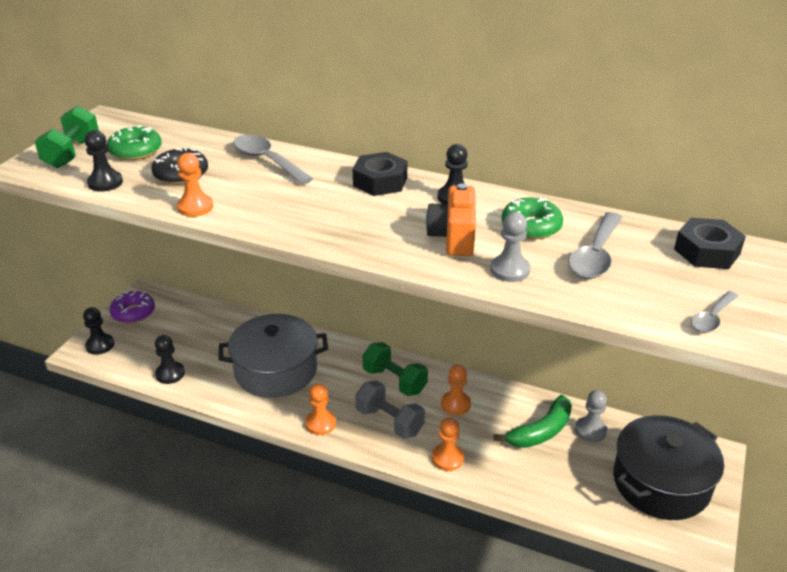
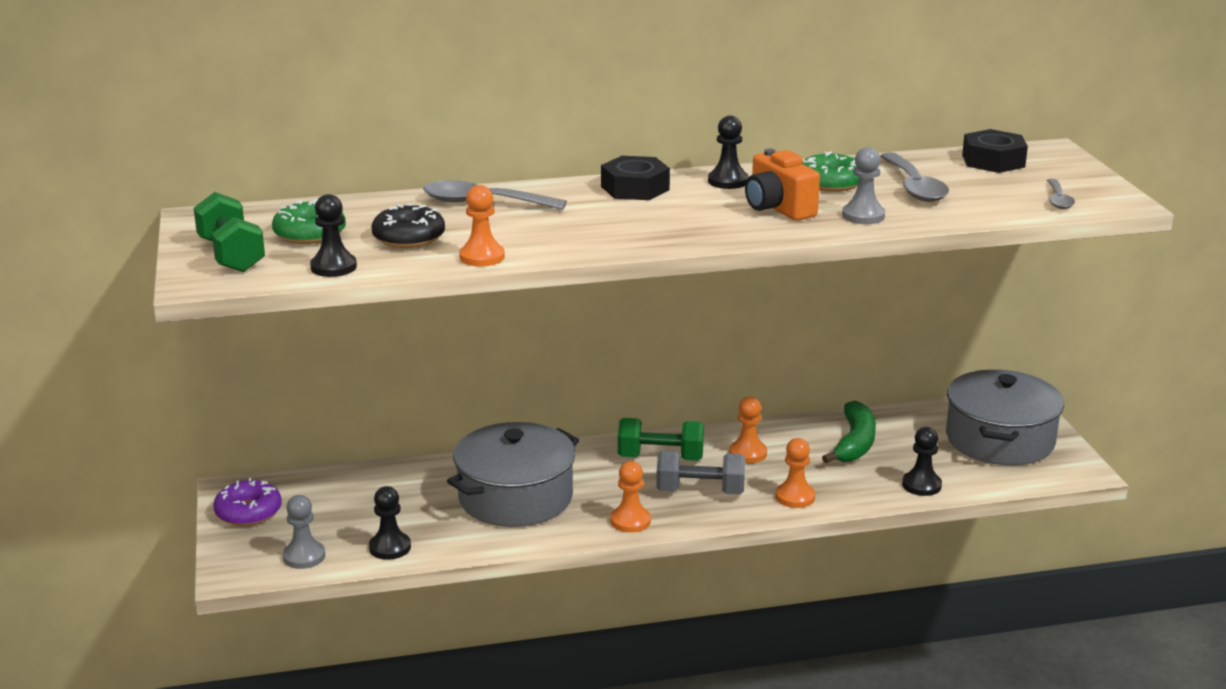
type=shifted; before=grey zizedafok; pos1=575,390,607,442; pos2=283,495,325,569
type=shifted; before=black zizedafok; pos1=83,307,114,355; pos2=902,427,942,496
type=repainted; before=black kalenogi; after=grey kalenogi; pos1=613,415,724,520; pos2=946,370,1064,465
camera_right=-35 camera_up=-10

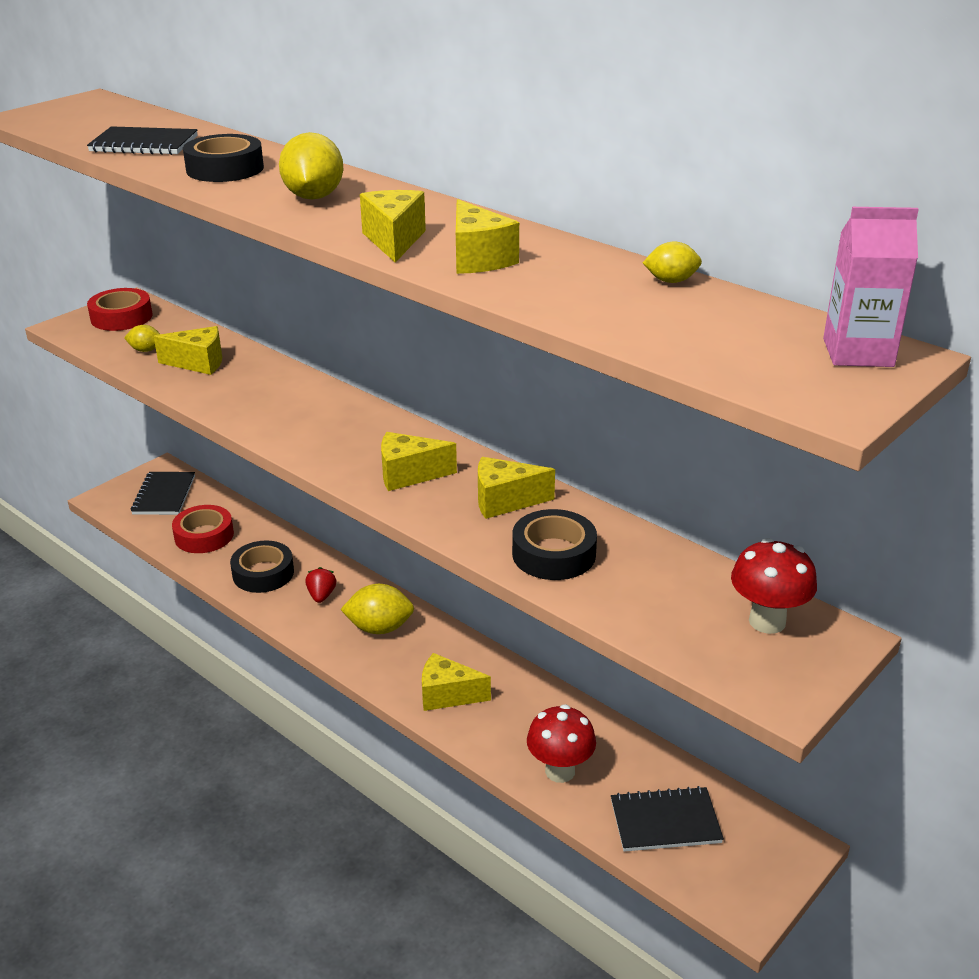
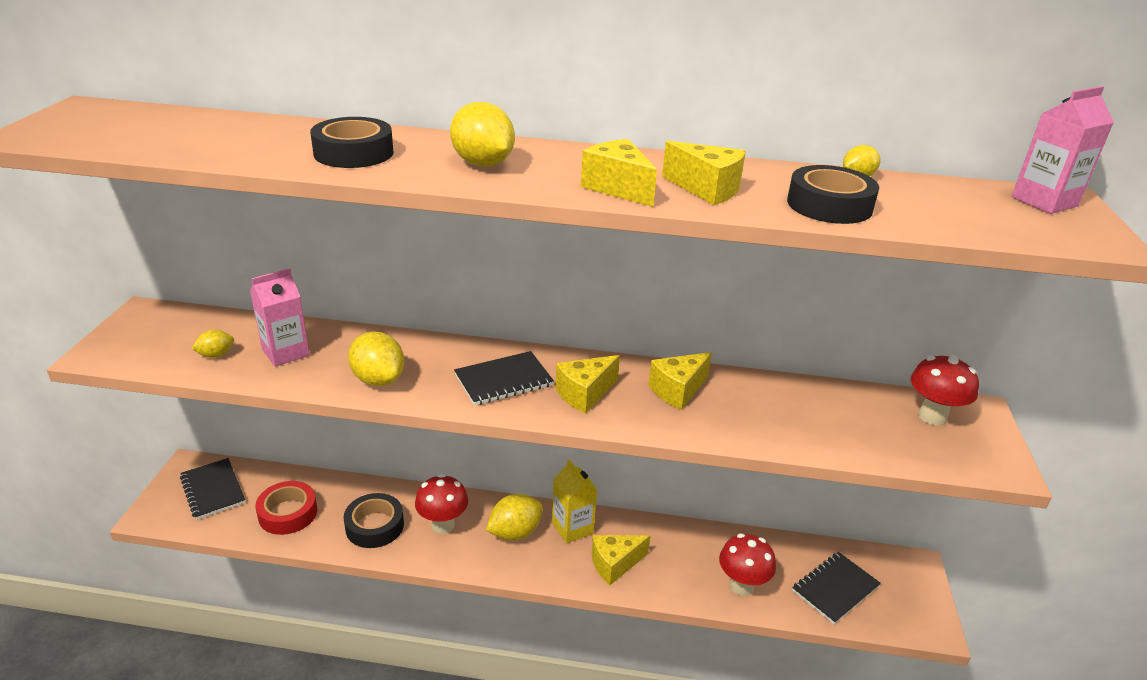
type=swapped; before=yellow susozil; after=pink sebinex; pos1=154,326,222,375; pos2=250,268,310,367
type=new; after=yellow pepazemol; pos2=348,332,405,386
type=swapped; before=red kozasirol; after=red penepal; pos1=305,567,336,603; pos2=415,474,468,534
type=shifted; before=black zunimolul; pos1=87,126,198,155; pos2=454,351,554,406
type=new; after=yellow sebinex; pos2=552,459,597,544
type=shifted; before=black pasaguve; pos1=512,509,597,580; pos2=787,165,879,224
type=gone; before=red pasaguve; pos1=87,288,153,331
camera_right=-35 camera_up=0

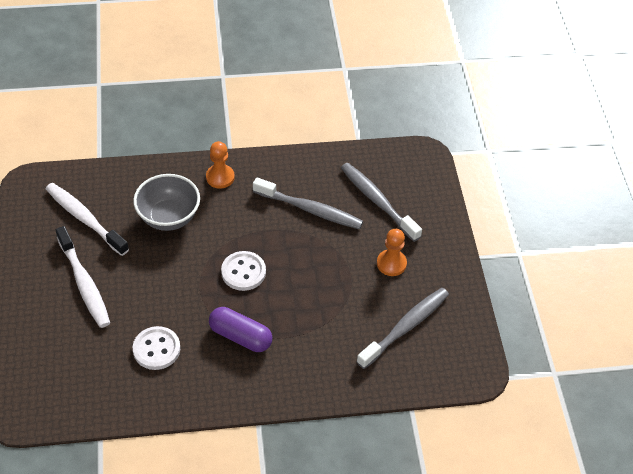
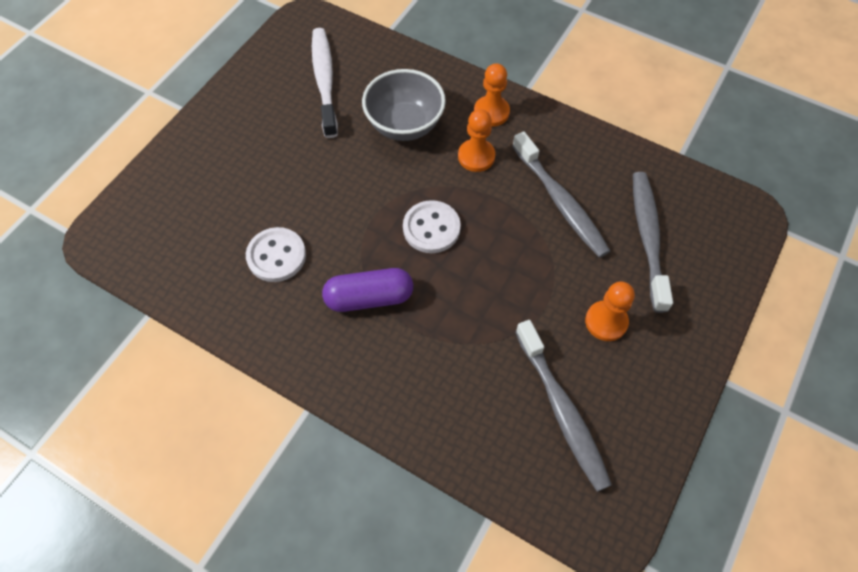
type=rotated; before=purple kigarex; pos1=209,307,272,352; pos2=322,268,413,312; turn=-75
type=new; after=orange zizedafok; pos2=458,109,495,172
type=rotated; before=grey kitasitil; pos1=356,288,449,369; pos2=515,320,612,492; turn=75
type=gone; before=white kitasitil; pos1=56,226,110,328
camera_right=40 camera_up=10

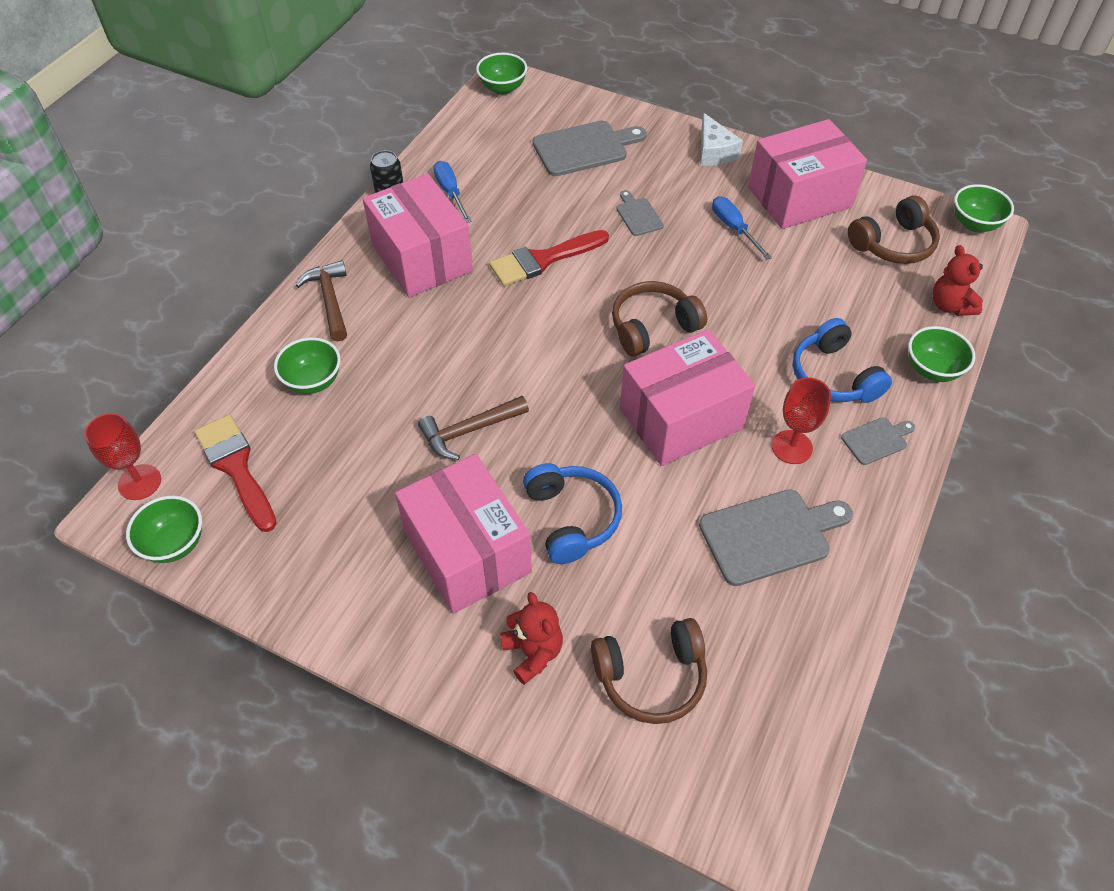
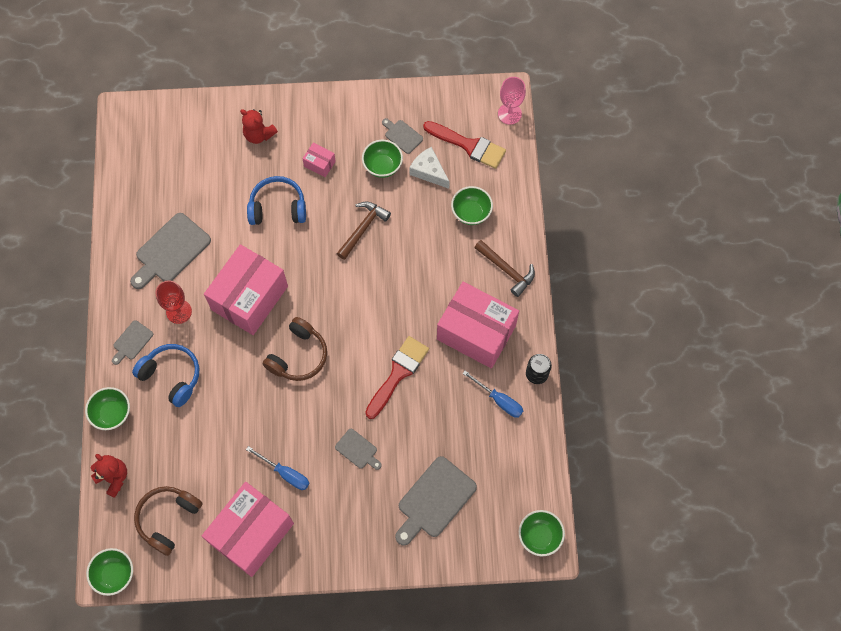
type=rotated; before=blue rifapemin; pos1=523,463,622,564; pos2=247,176,306,225; turn=135
type=scaled; before=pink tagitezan; pos1=395,454,532,614; pos2=302,143,336,177; scale=0.42
type=shifted; before=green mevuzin; pos1=126,496,202,563; pos2=362,140,403,178
type=new; after=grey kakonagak; pos2=382,118,423,154
type=shifted; before=white susozil; pos1=701,113,743,166; pos2=410,147,450,189
type=repainted; before=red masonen; after=pink masonen; pos1=84,413,161,500; pos2=498,77,526,125
type=gone; before=brown rifapemin; pos1=591,618,707,724
camera_right=150 camera_up=15

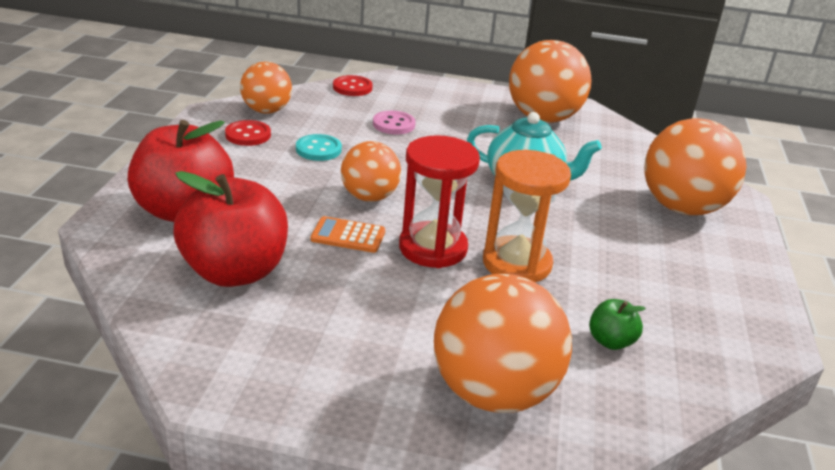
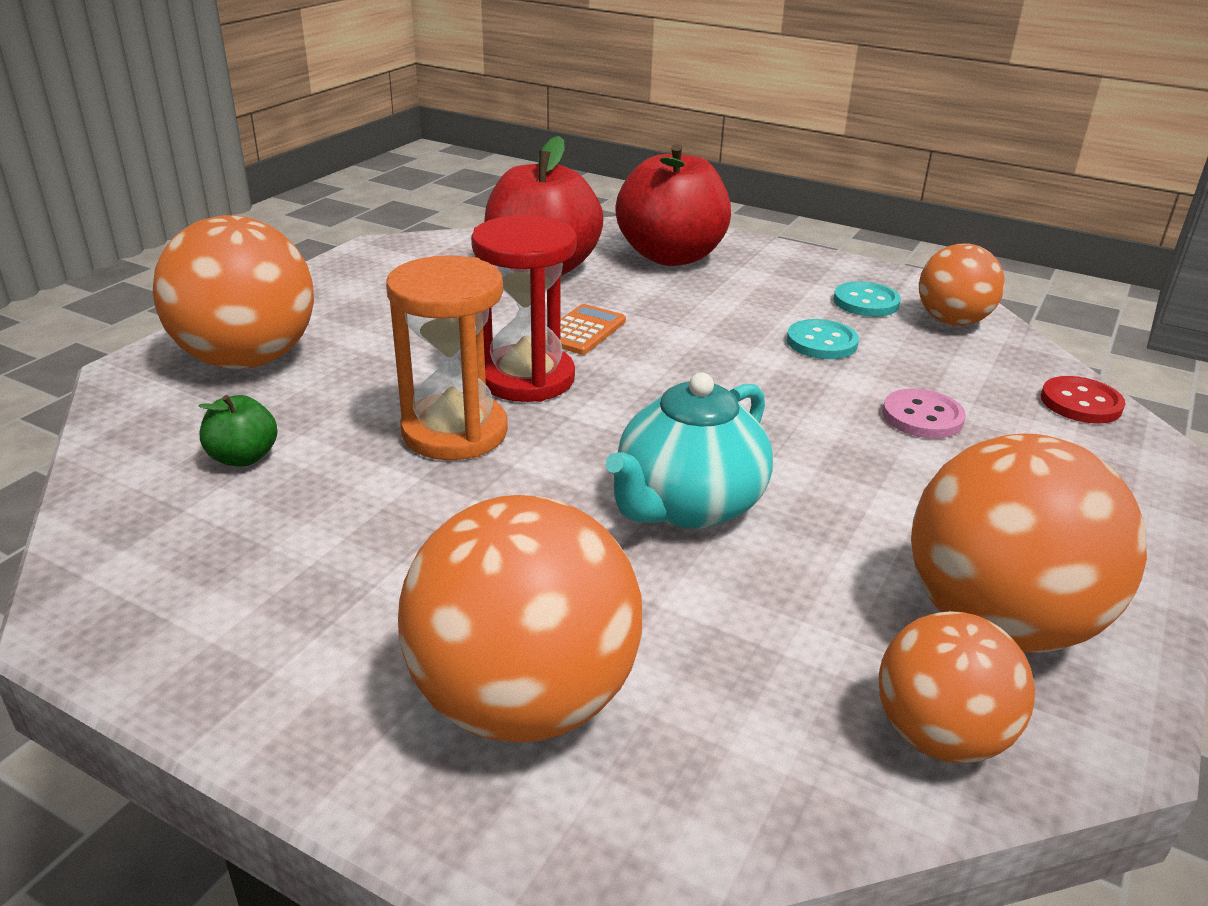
type=repainted; before=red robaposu; after=turquoise robaposu; pos1=225,120,271,146; pos2=834,281,901,317
type=shifted; before=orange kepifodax; pos1=341,141,401,202; pos2=879,611,1035,764
camera_right=110 camera_up=0

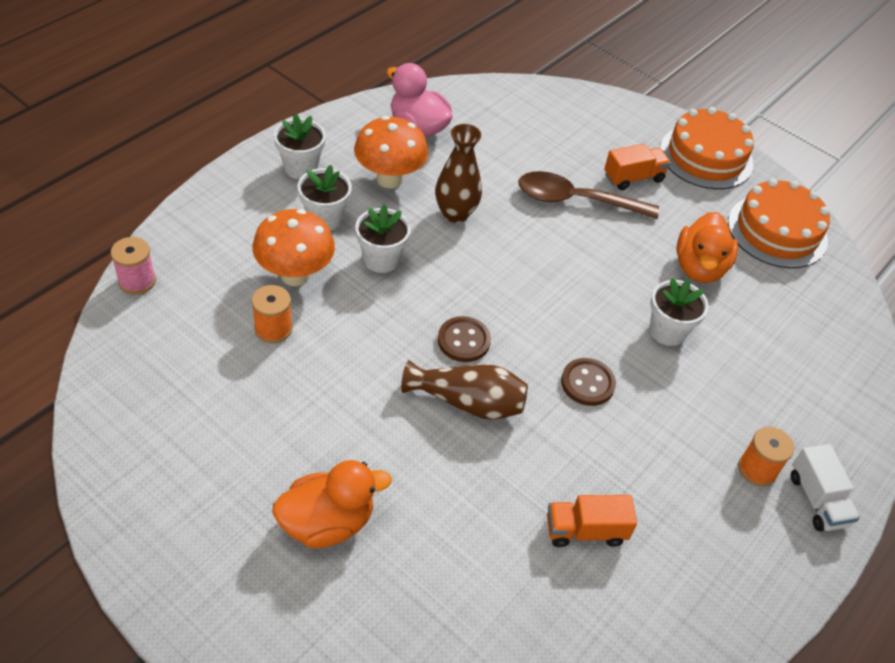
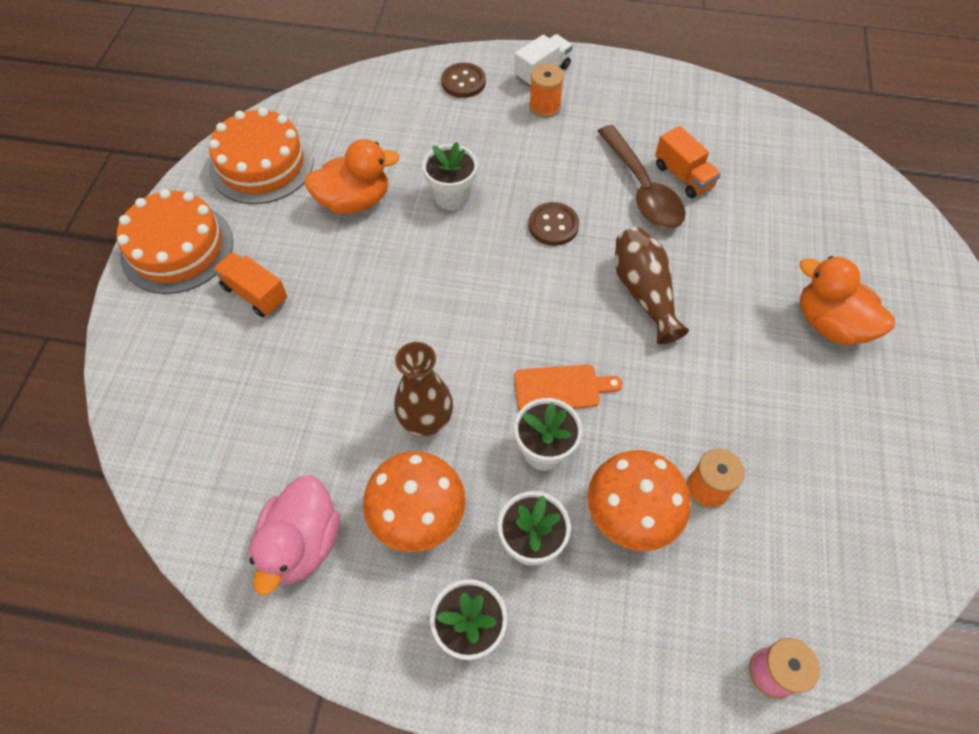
type=shifted; before=brown robaposu; pos1=438,316,491,362; pos2=441,63,486,98
type=new; after=orange kakonagak; pos2=514,365,623,410
type=shifted; before=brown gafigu; pos1=518,171,659,219; pos2=598,125,686,229
camera_right=-115 camera_up=10

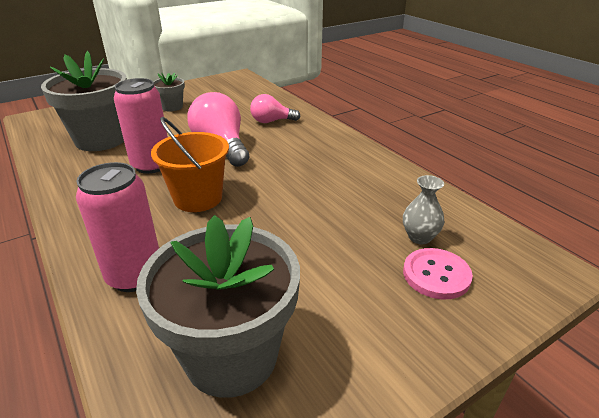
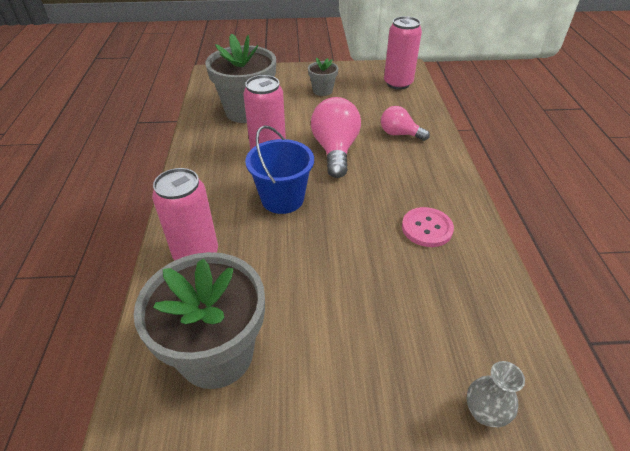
type=repainted; before=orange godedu; after=blue godedu; pos1=151,117,229,212; pos2=245,125,314,214
type=new; after=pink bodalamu; pos2=384,16,422,90
type=shifted; before=pink robaposu; pos1=403,248,473,299; pos2=402,207,454,247
type=shifted; before=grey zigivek; pos1=403,175,444,244; pos2=467,361,525,427
camera_right=30 camera_up=10

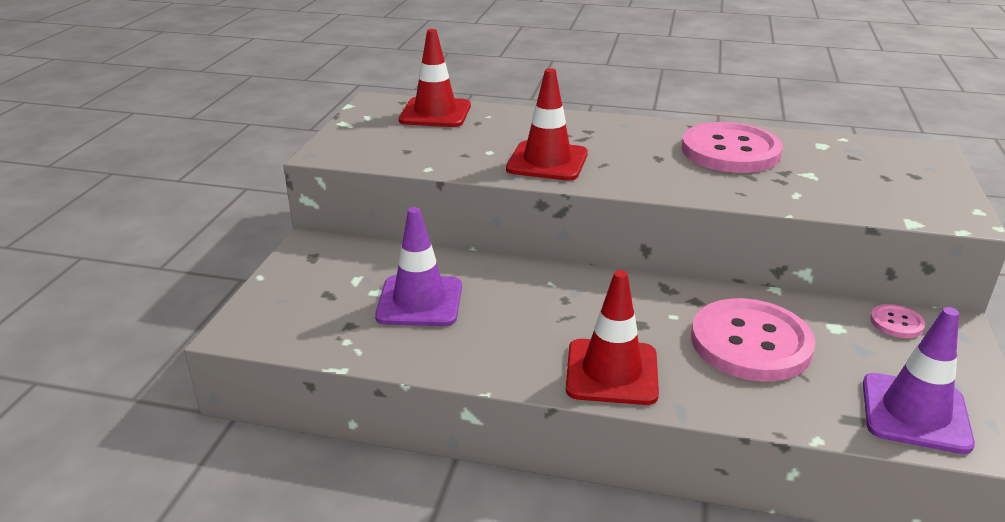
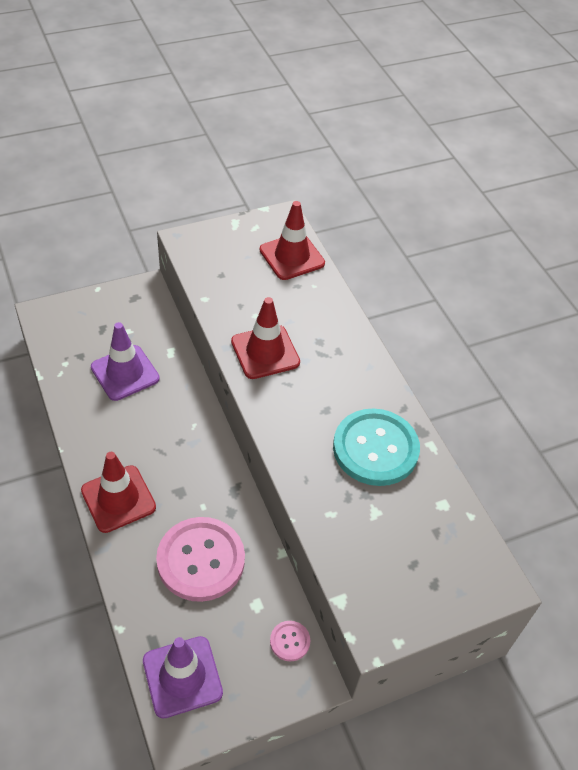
type=repainted; before=pink robaposu; after=turquoise robaposu; pos1=681,122,783,173; pos2=333,408,420,486
camera_right=50 camera_up=20

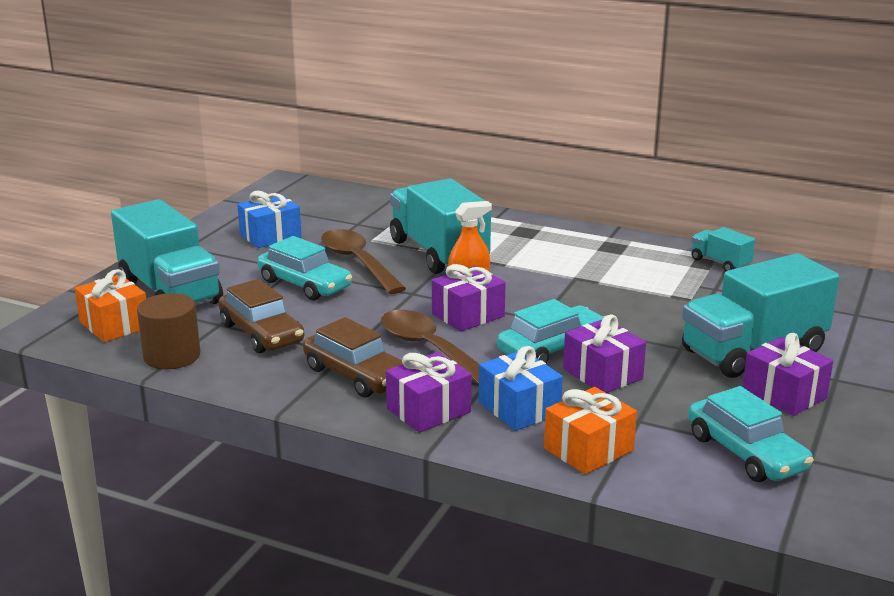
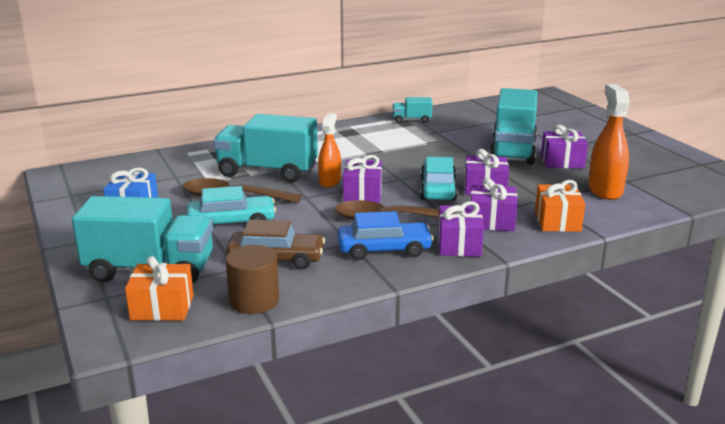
type=repainted; before=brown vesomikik; after=blue vesomikik; pos1=303,317,403,397; pos2=338,211,434,260
type=repainted; before=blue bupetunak; after=purple bupetunak; pos1=479,346,563,431; pos2=470,178,517,231
type=swapped; before=turquoise vesomikik; after=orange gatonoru; pos1=688,386,814,482; pos2=588,84,630,200
camera_right=-50 camera_up=0

